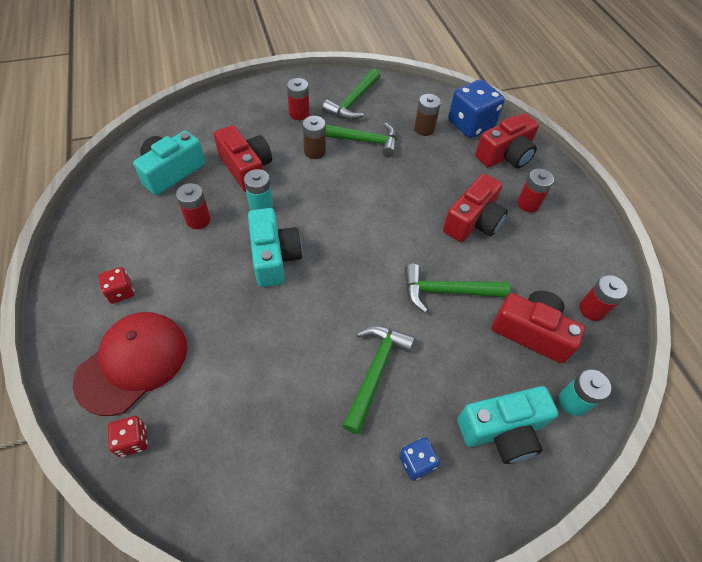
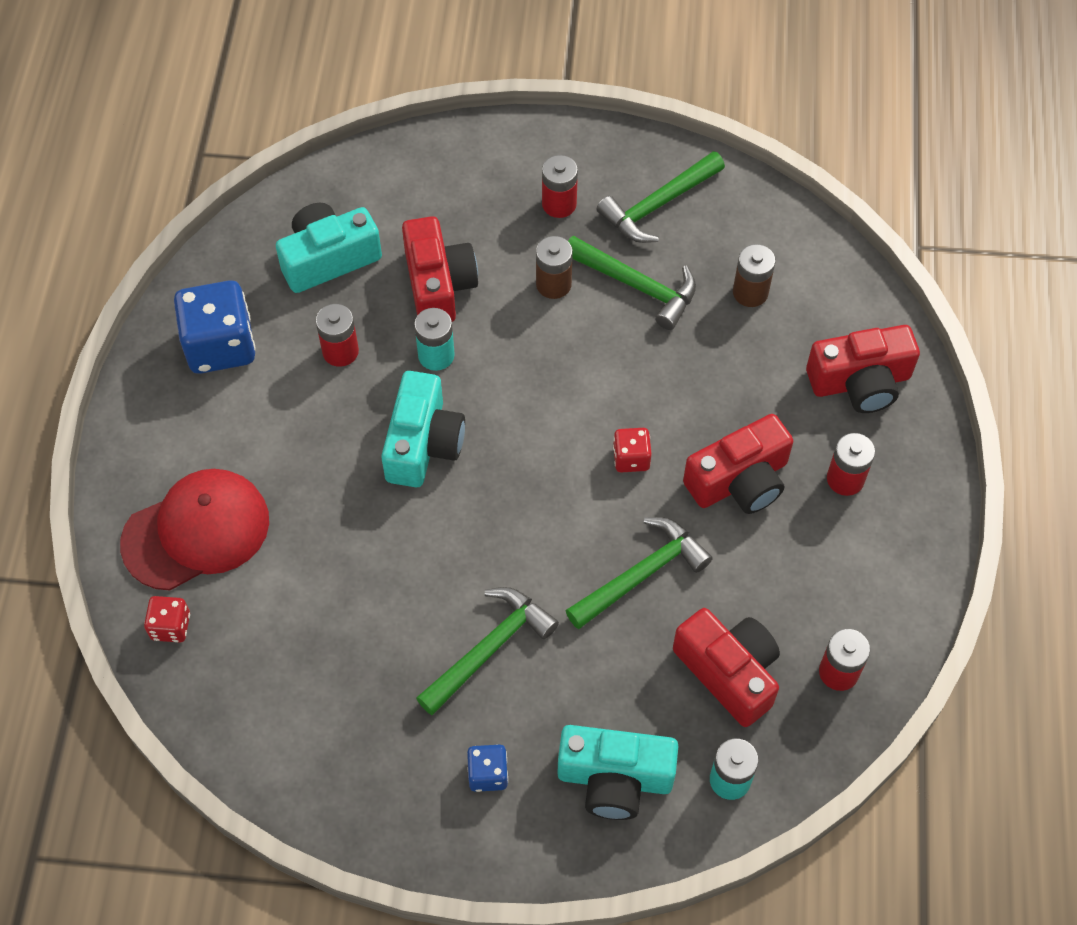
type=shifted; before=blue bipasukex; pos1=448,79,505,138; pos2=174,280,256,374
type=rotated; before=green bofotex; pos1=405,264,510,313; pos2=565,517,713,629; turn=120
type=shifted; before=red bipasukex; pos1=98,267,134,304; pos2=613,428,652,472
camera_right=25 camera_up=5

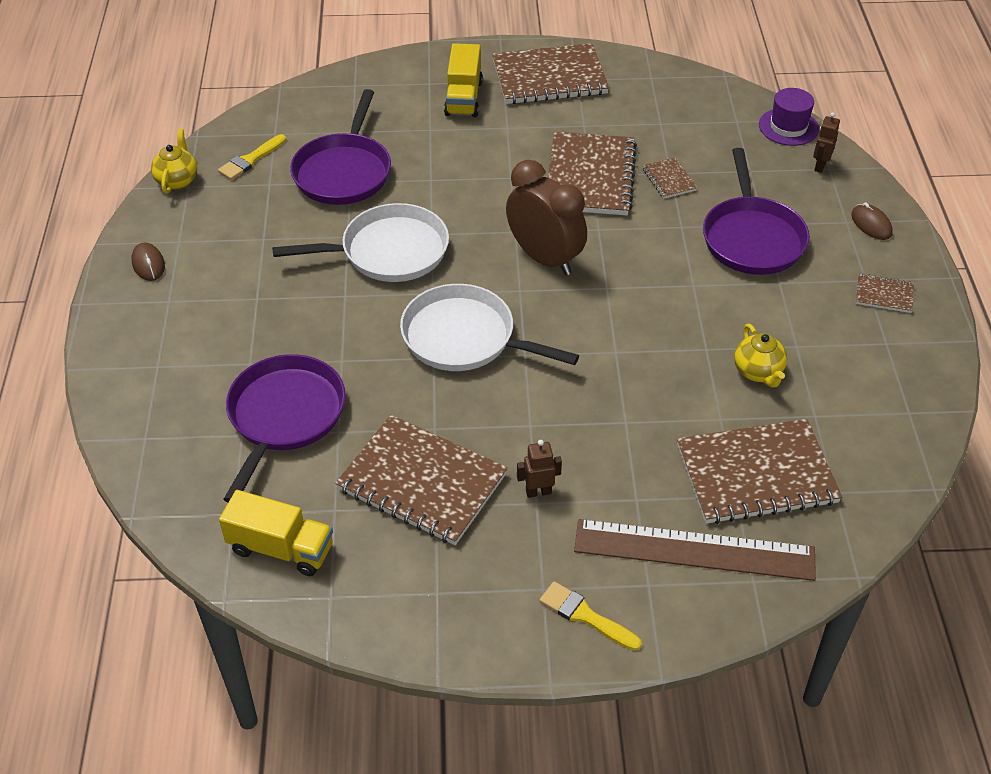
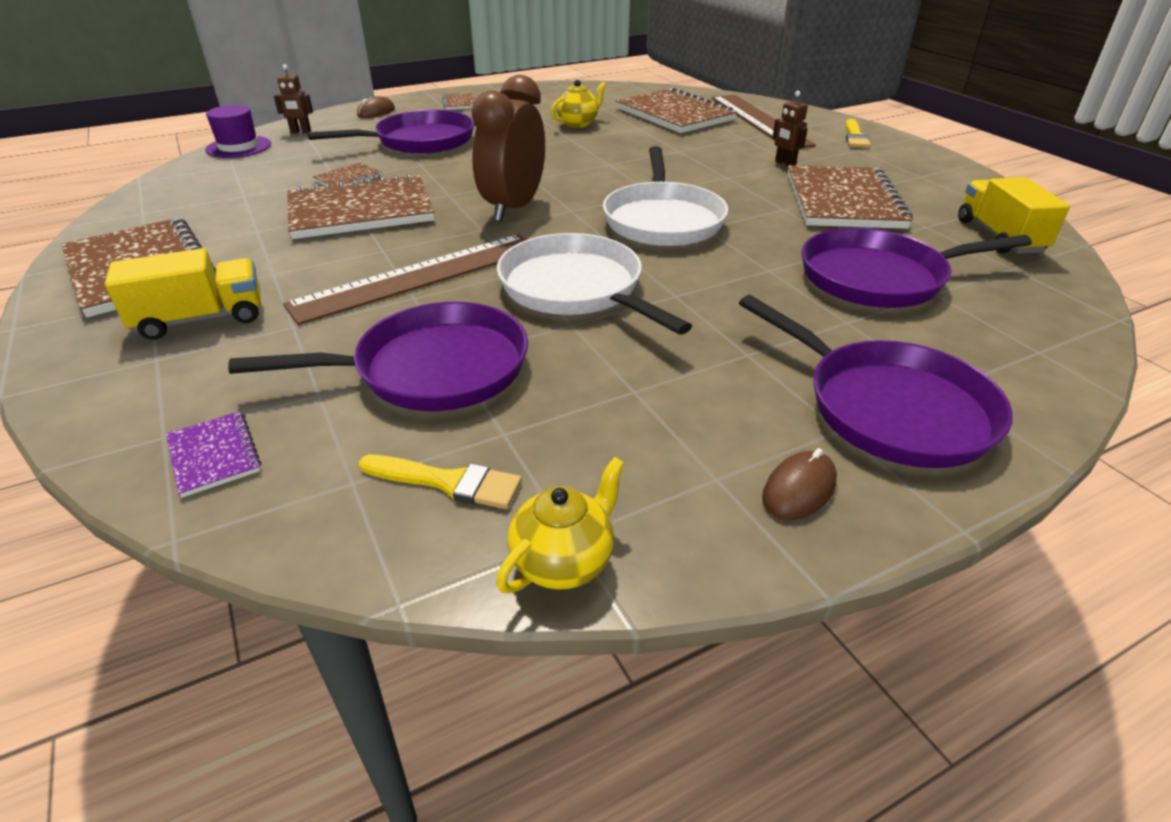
type=new; after=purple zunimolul; pos2=166,411,261,498
type=new; after=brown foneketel; pos2=283,234,527,325
type=rotated; before=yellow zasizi; pos1=151,129,197,194; pos2=496,457,625,593; turn=150
type=new; after=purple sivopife; pos2=739,295,1013,468
camera_right=-115 camera_up=-10

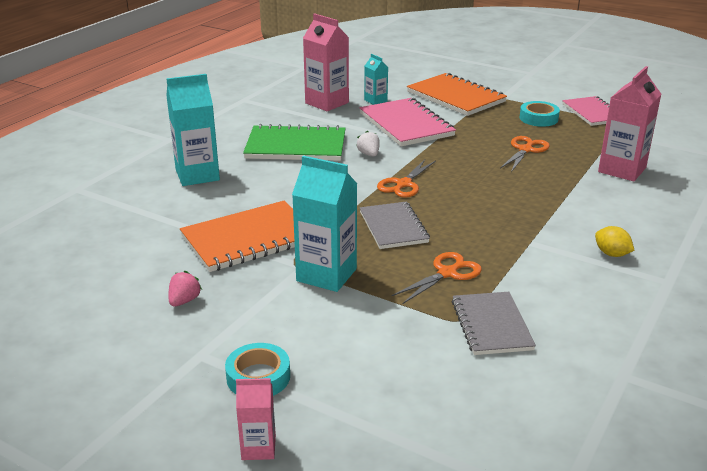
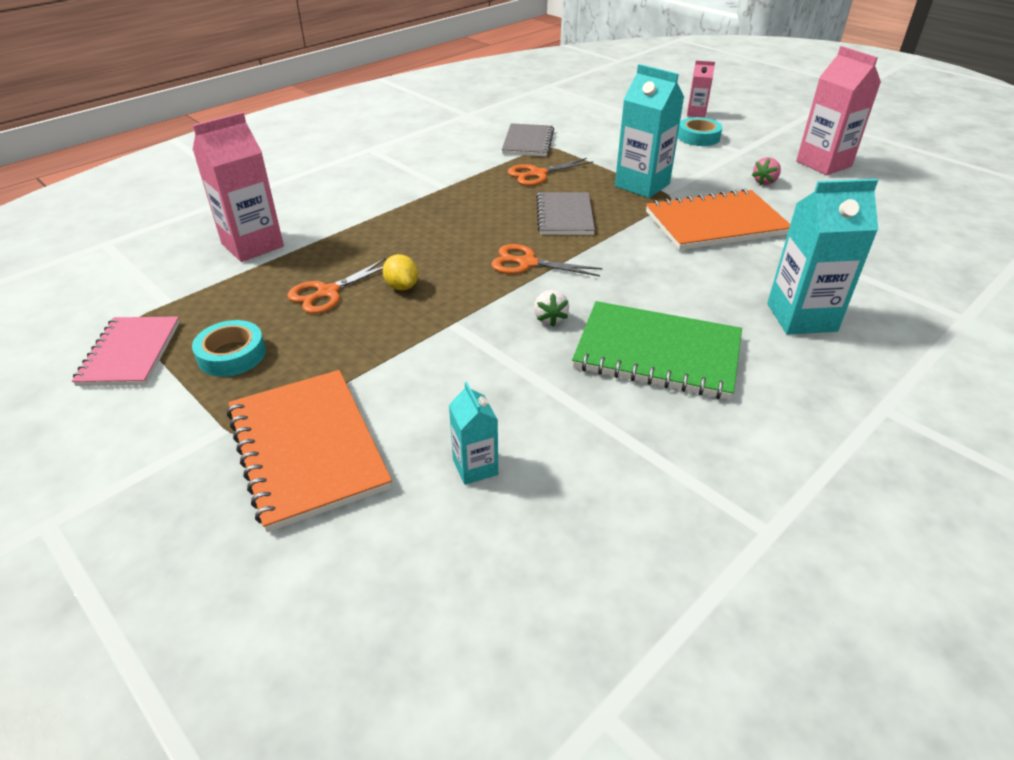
type=shifted; before=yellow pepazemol; pos1=595,226,634,257; pos2=383,254,418,291
type=rotated; before=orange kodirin; pos1=377,159,436,198; pos2=491,244,603,276; turn=-120
type=shifted; before=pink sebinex; pos1=303,14,349,111; pos2=796,46,881,175
type=gone; before=pink zunimolul; pos1=359,98,456,147
camera_right=-165 camera_up=10

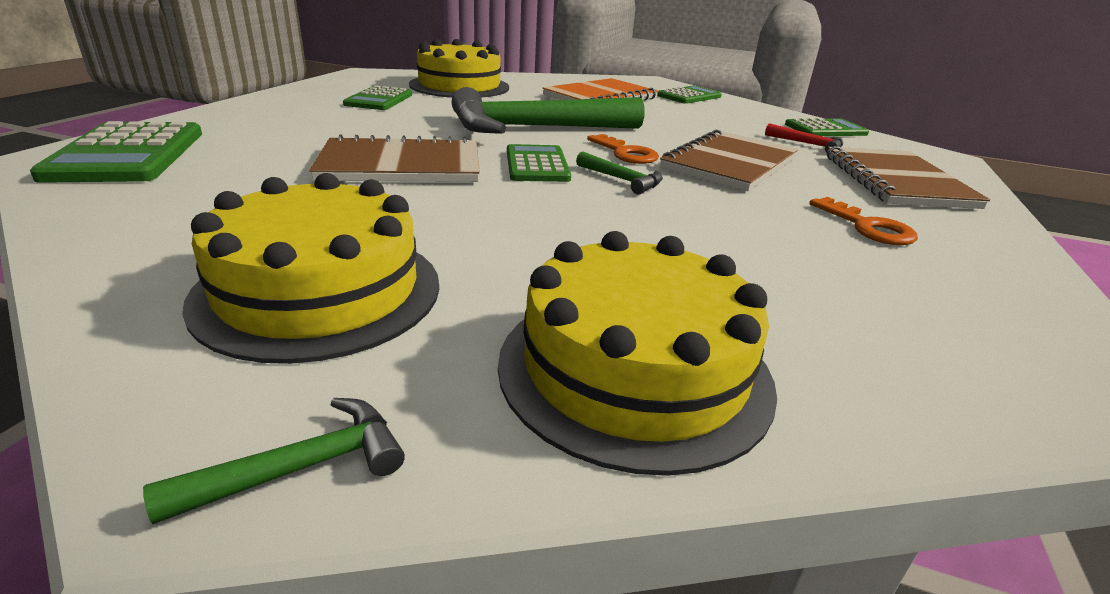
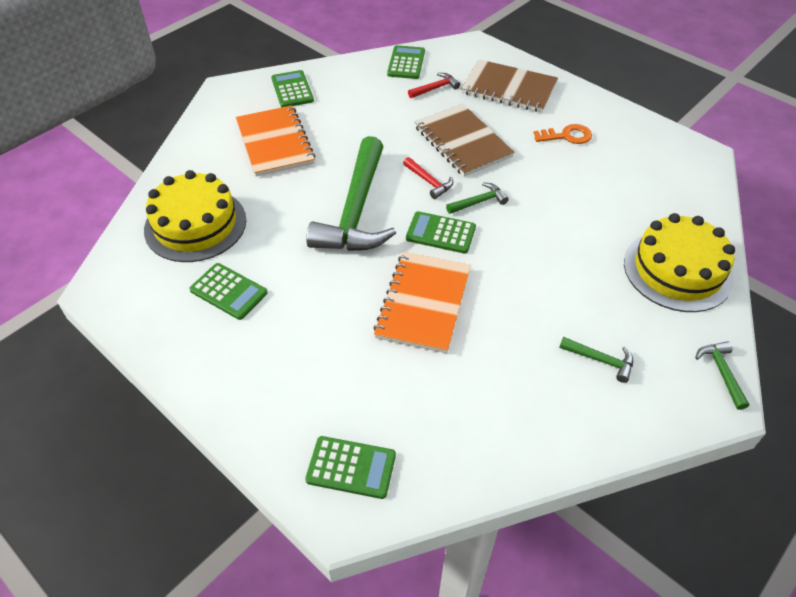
type=scaled; before=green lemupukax; pos1=30,121,202,183; pos2=305,436,396,499; scale=0.64
type=repainted; before=brown zunimolul; after=orange zunimolul; pos1=309,134,480,182; pos2=373,252,471,353
type=swapped; before=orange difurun; after=red bofotex; pos1=587,134,659,164; pos2=403,157,453,199
type=swapped; before=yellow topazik; after=green bofotex; pos1=182,173,439,364; pos2=559,337,633,383
camera_right=-65 camera_up=20

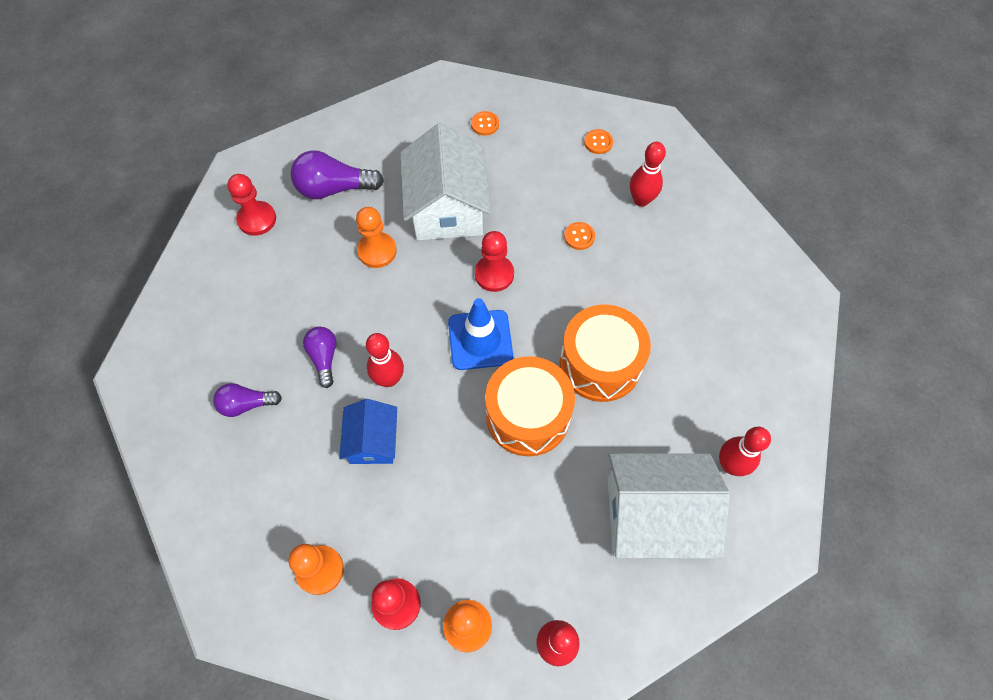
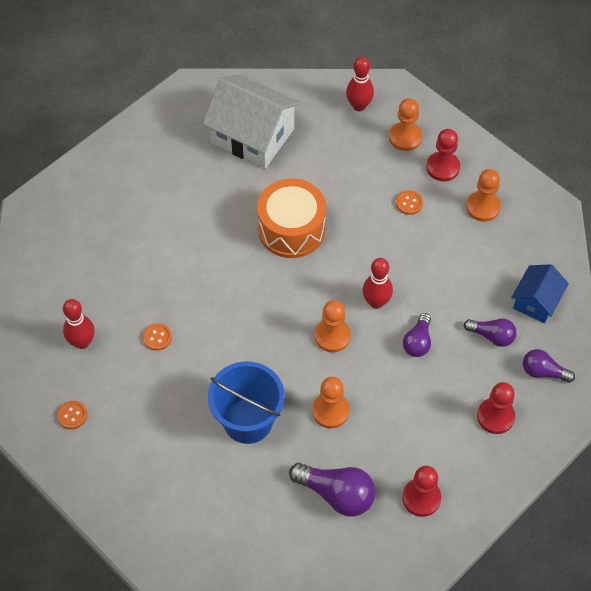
type=swapped; before=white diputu; after=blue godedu; pos1=400,123,491,240; pos2=208,361,285,444
type=new; after=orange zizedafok; pos2=315,300,351,352
type=shifted; before=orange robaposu; pos1=471,111,499,136; pos2=396,190,423,215
type=shifted; before=red zizedafok; pos1=475,231,514,292; pos2=477,382,515,434
type=shifted; before=blue diputu; pos1=339,399,397,464; pos2=511,264,569,323
type=new; after=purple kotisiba; pos2=523,349,575,383
type=gone; before=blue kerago; pos1=448,298,513,370
type=gone; before=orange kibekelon; pos1=560,304,651,402
type=gone; before=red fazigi; pos1=719,427,771,476
camera_right=-150 camera_up=-5

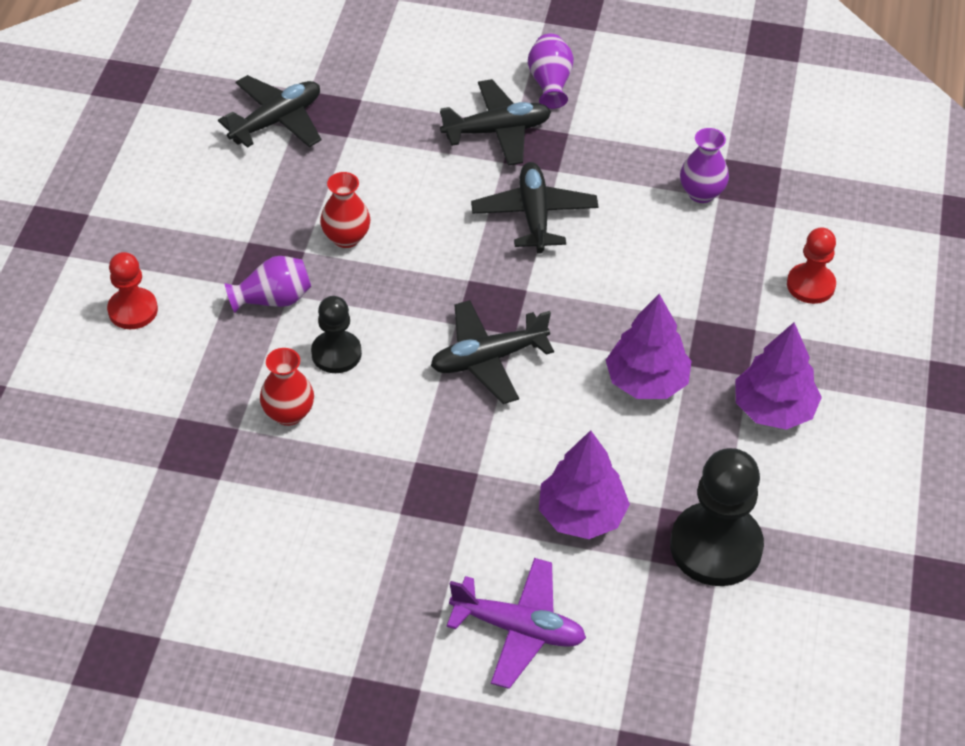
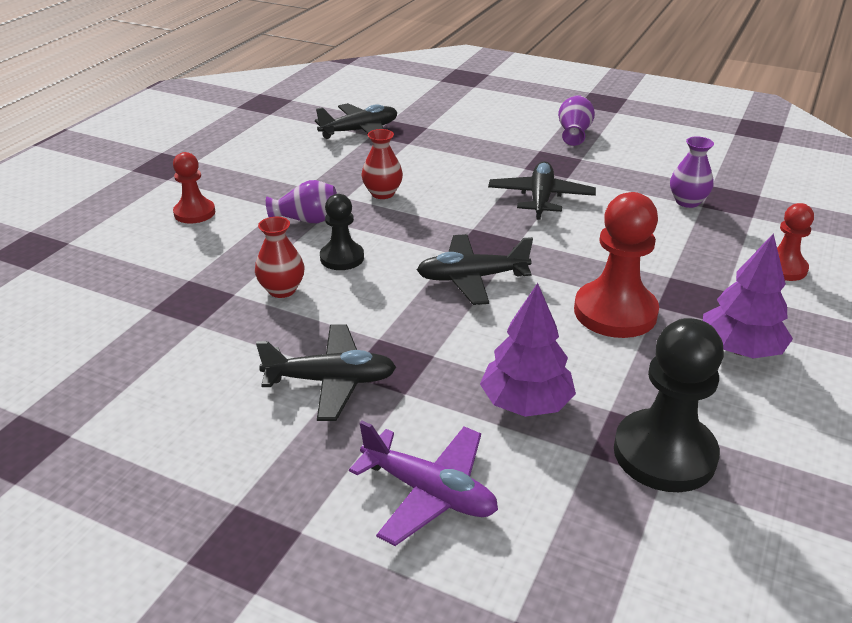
type=shifted; before=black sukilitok; pos1=440,79,551,166; pos2=256,324,396,421
type=swapped; before=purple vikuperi; after=red zizedafok; pos1=606,294,692,399; pos2=574,192,659,338
camera_right=15 camera_up=-15

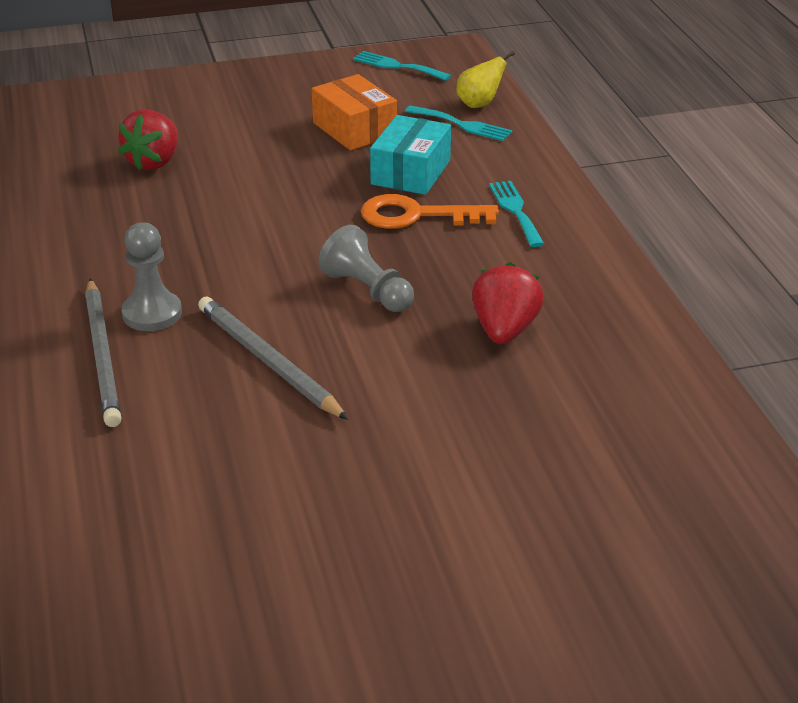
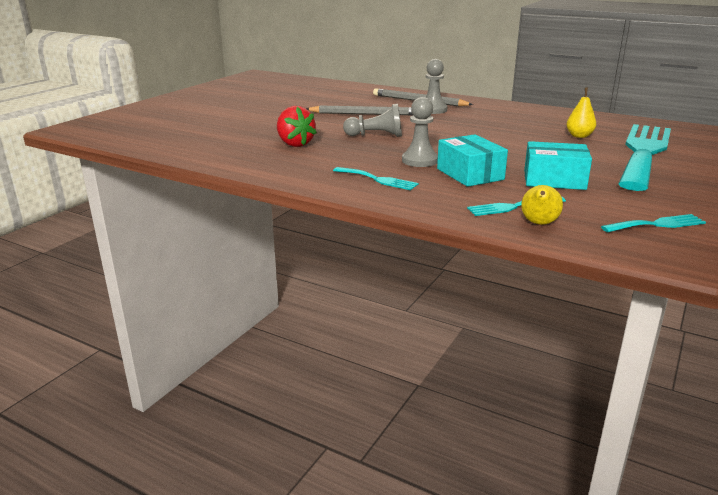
type=swapped; before=orange difurun; after=grey zizedafok; pos1=361,194,499,229; pos2=402,97,438,167
type=repainted; before=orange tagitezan; after=turquoise tagitezan; pos1=312,74,397,150; pos2=524,141,592,190
type=swapped; before=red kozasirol; after=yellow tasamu; pos1=118,109,178,170; pos2=566,88,596,138
type=new; after=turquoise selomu; pos2=618,124,671,191
camera_right=135 camera_up=-10

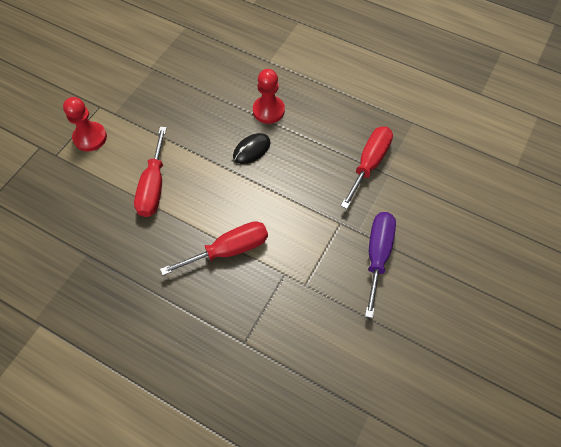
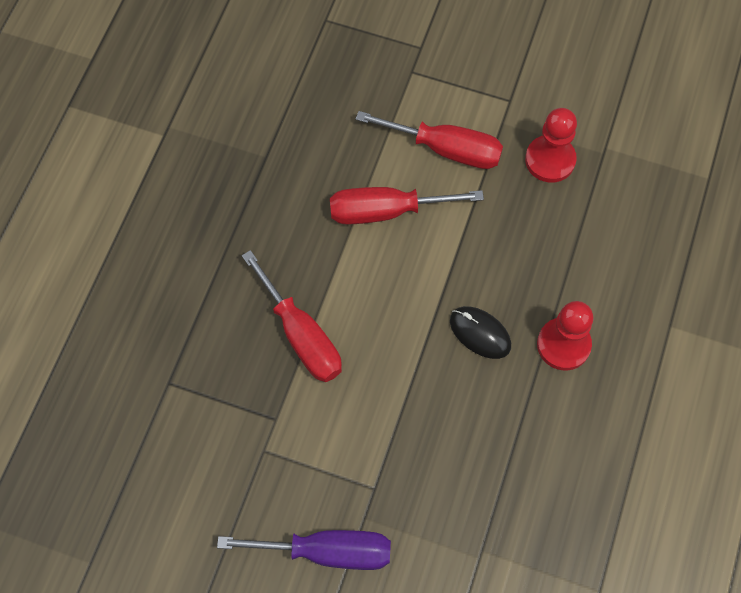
type=shifted; before=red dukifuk; pos1=341,126,393,209; pos2=356,111,503,169
type=shifted; before=red zizedafok; pos1=63,97,107,152; pos2=525,108,577,183
camera_right=80 camera_up=5

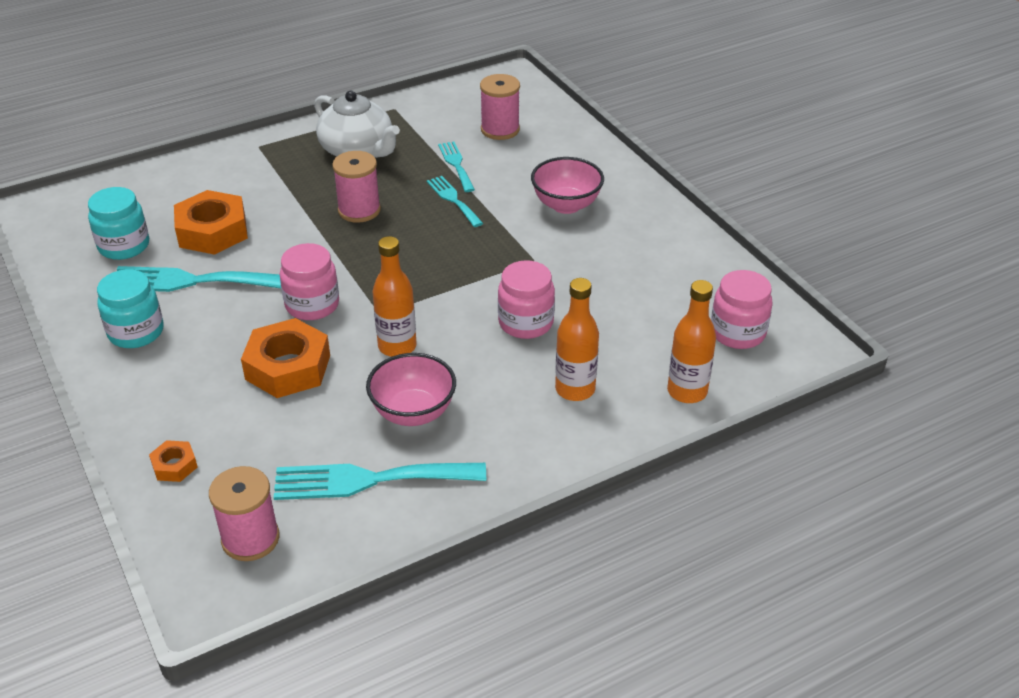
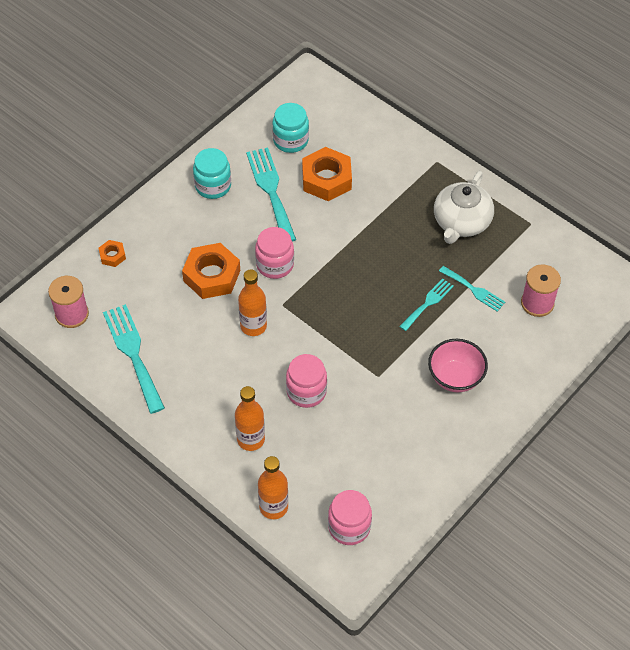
type=rotated; before=turquoise selomu; pos1=438,141,475,192; pos2=439,266,505,312; turn=75
type=gone; before=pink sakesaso; pos1=332,151,381,223
type=gone; before=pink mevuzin; pos1=366,353,456,426
camera_right=70 camera_up=15

